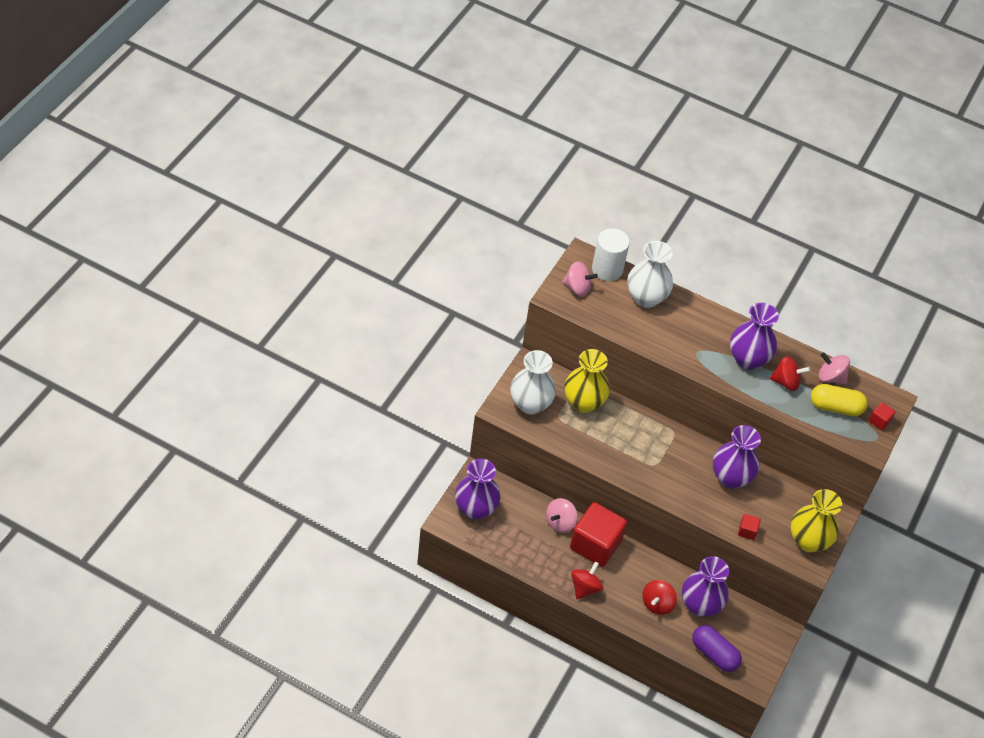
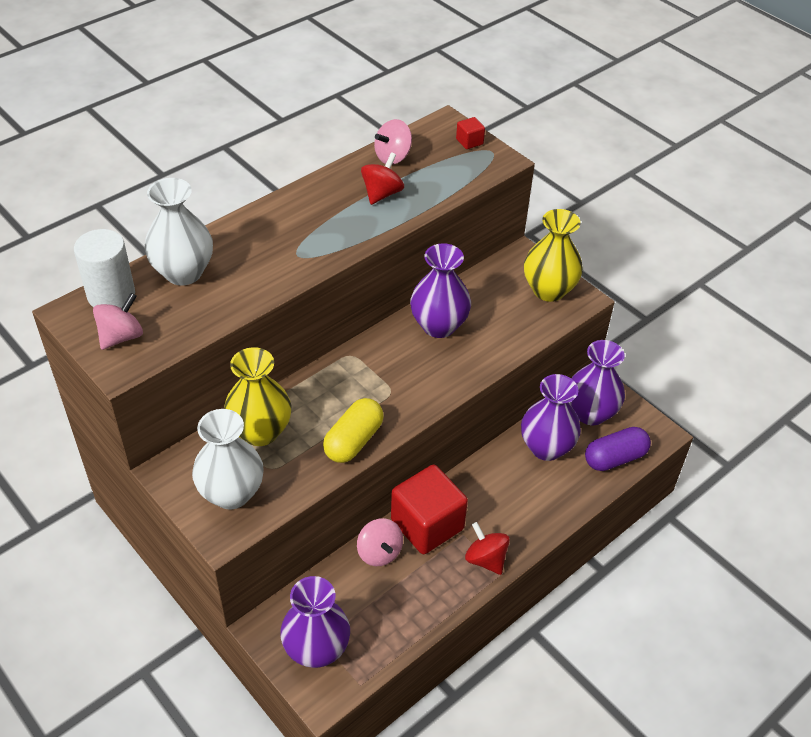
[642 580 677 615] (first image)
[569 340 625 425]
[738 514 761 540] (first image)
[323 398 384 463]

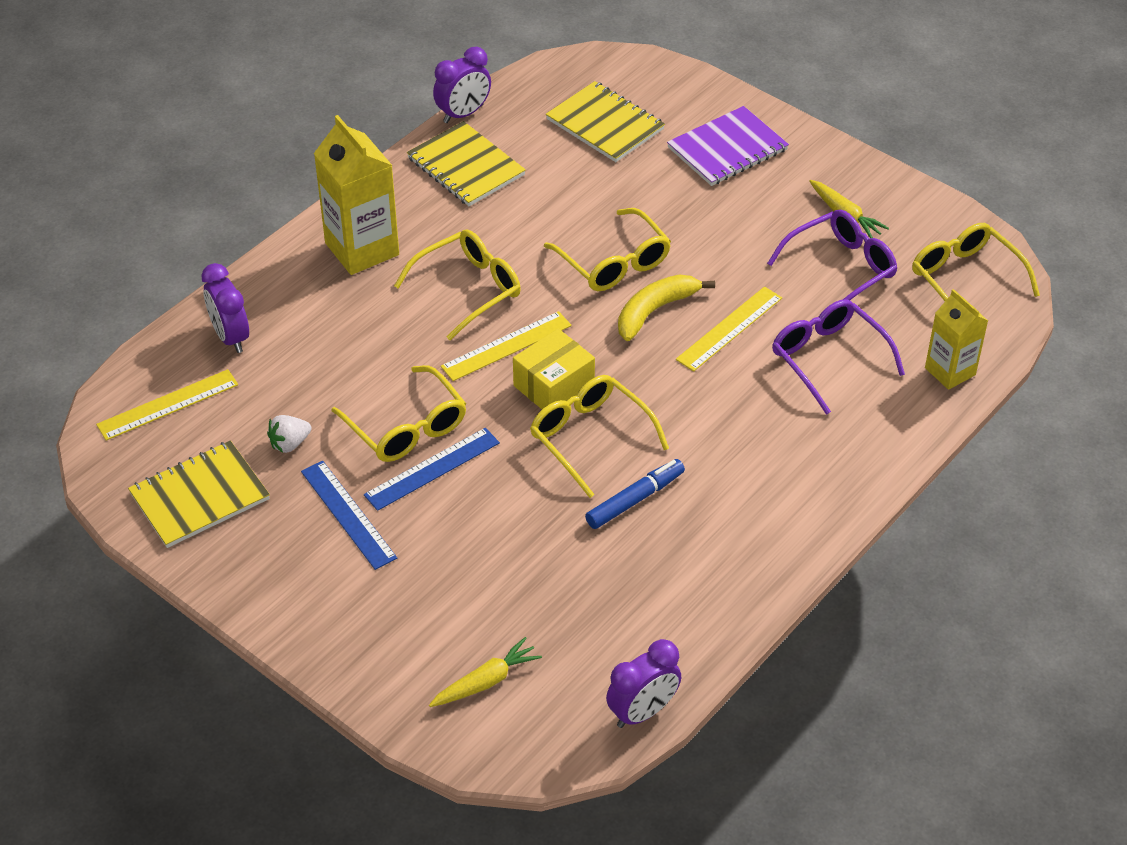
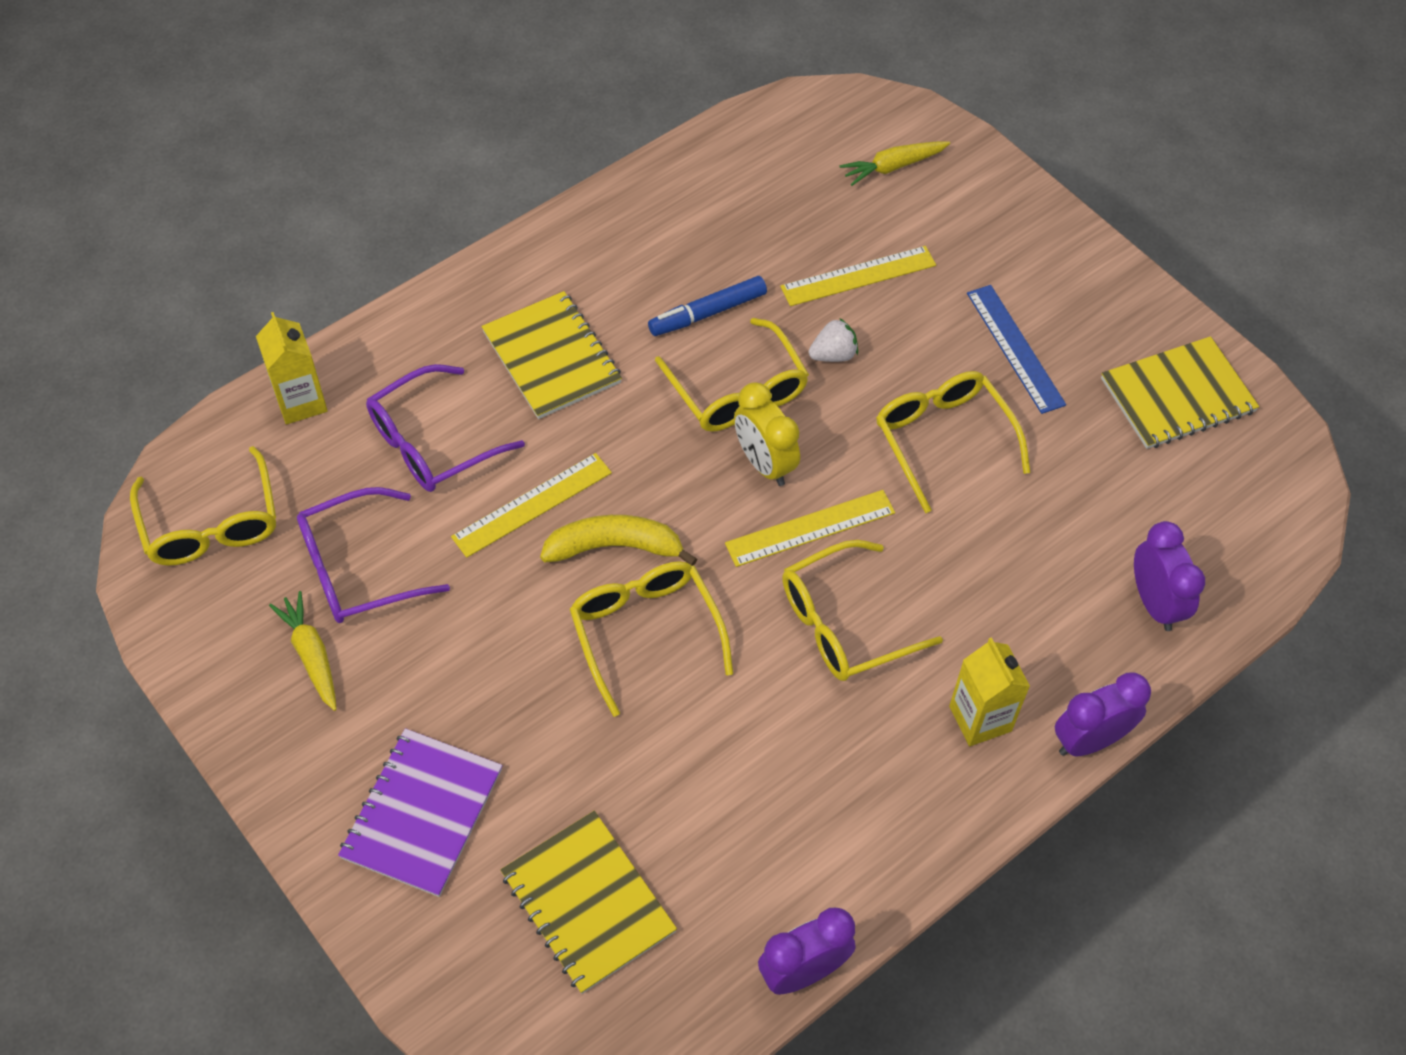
[780 246 936 306]
[809 318 858 362]
[949 637 1030 746]
[364 428 500 511] (first image)
[481 291 622 419]
[734 383 800 486]
[1055 672 1151 757]
[540 515 697 566]
[338 728 503 897]
[366 364 525 492]

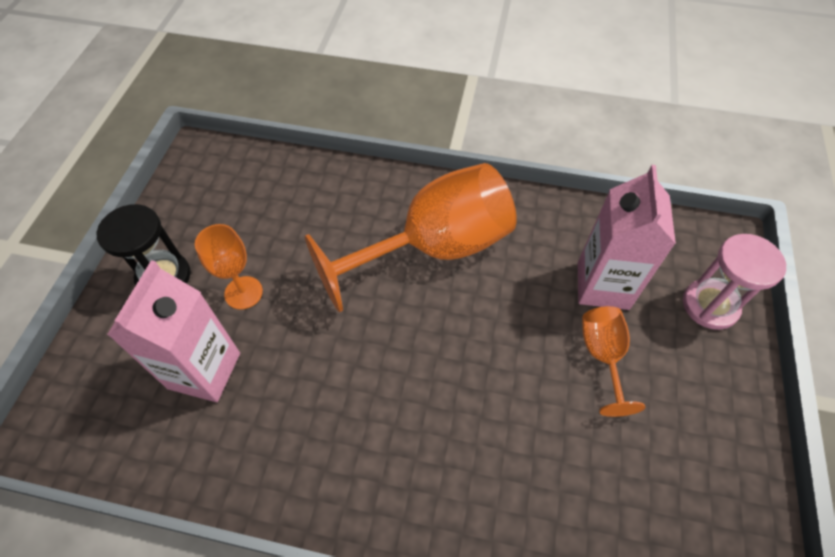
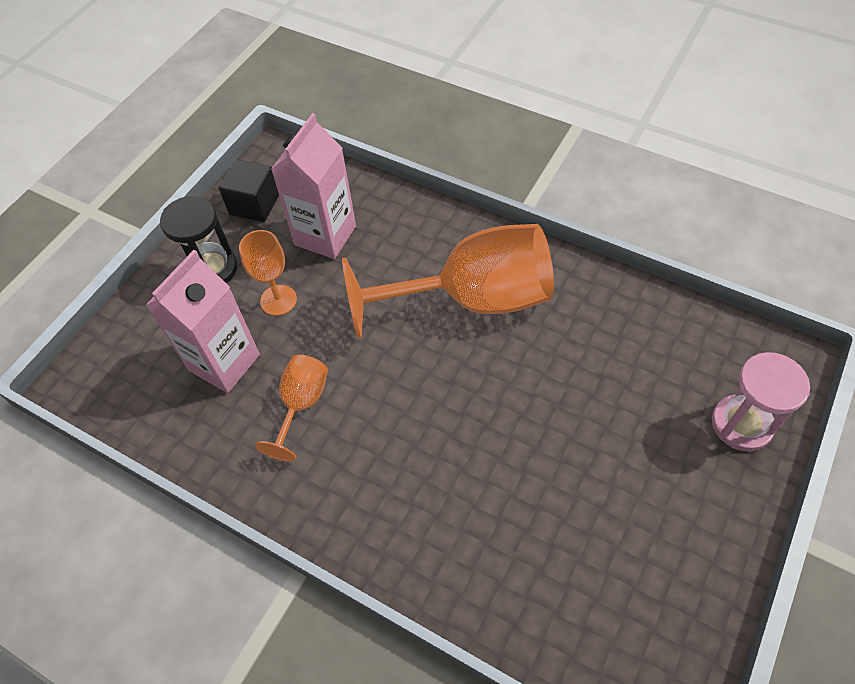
[271 113 356 259]
[255 355 328 462]
[219 159 279 222]

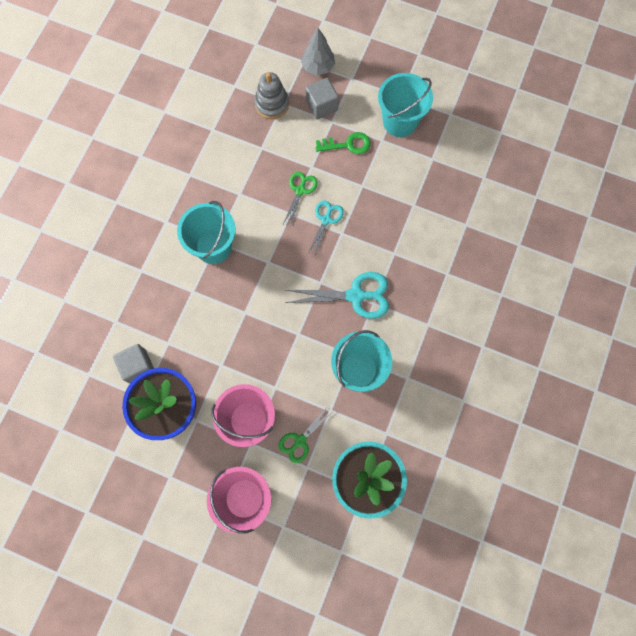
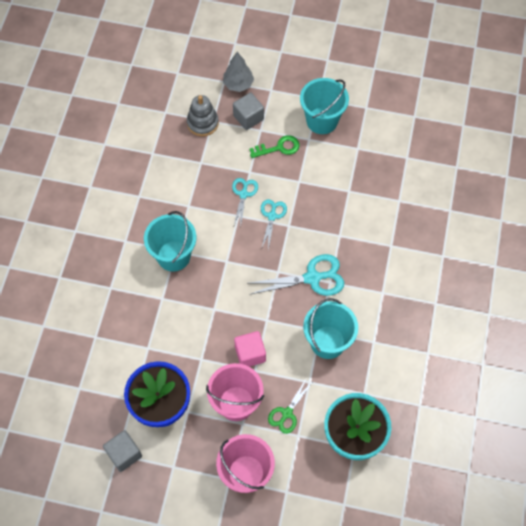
[103 430 142 472]
[232 178 258 228]
[234 331 266 367]

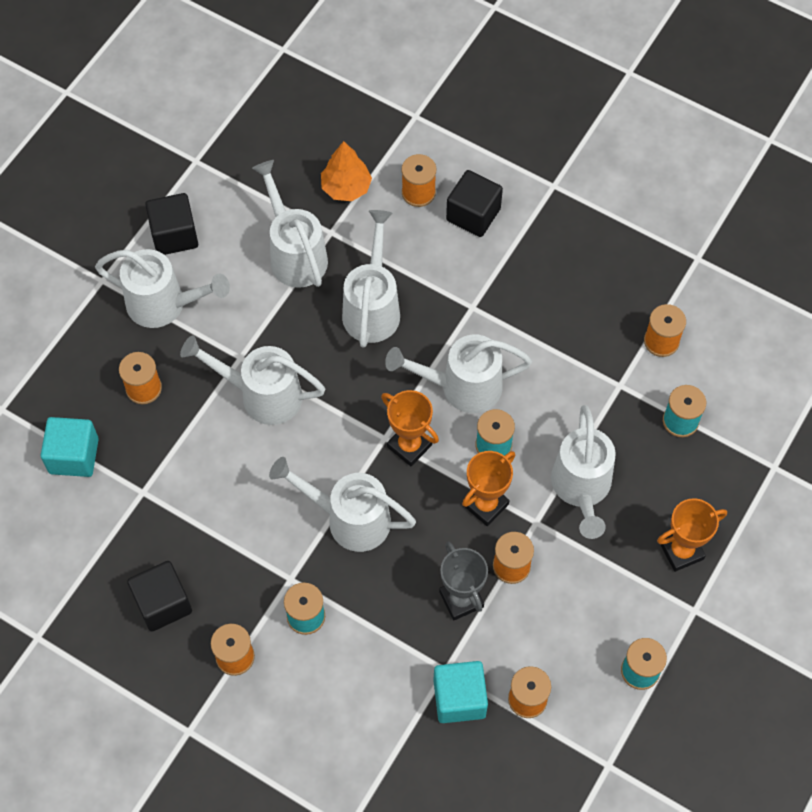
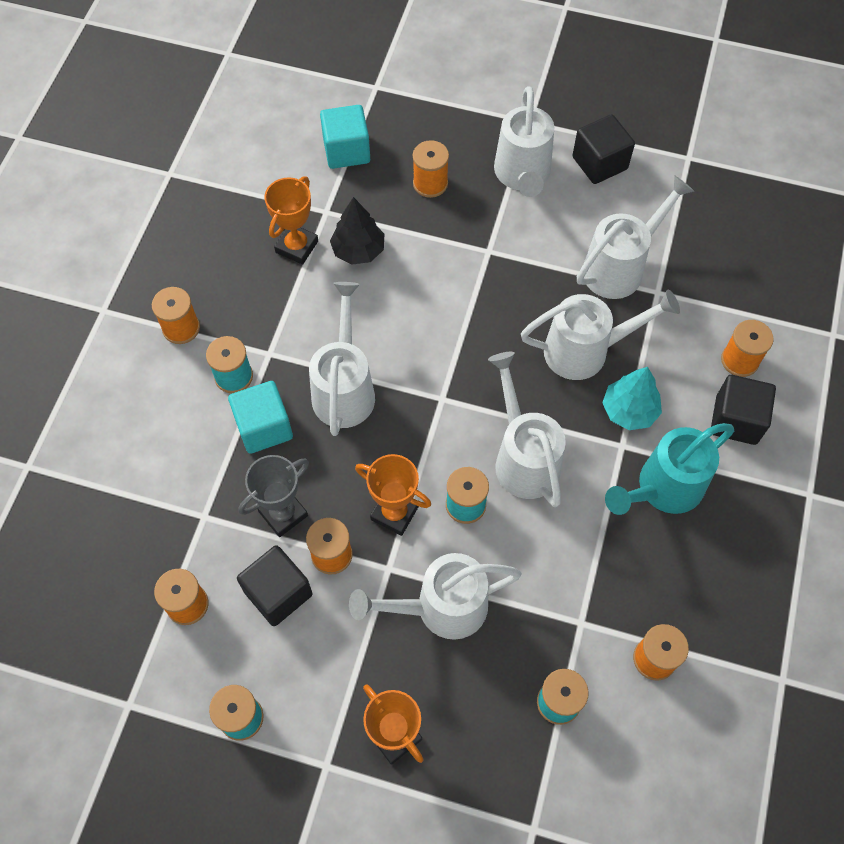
[237 545 312 626]
[180 335 325 425] (first image)
[321 141 372 201] (first image)
[264 176 318 265]
[228 381 293 454]
[330 197 384 265]
[602 367 662 430]
[605 423 734 515]

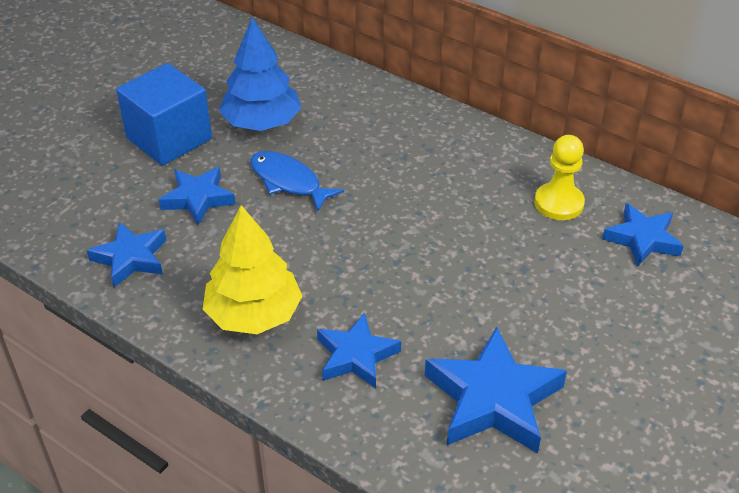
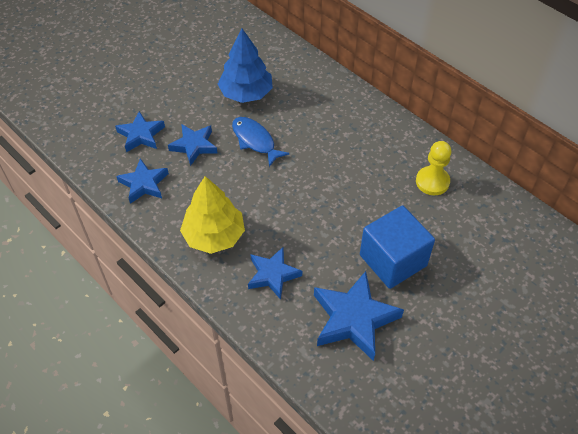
[360 205 435 289]
[115 111 165 152]

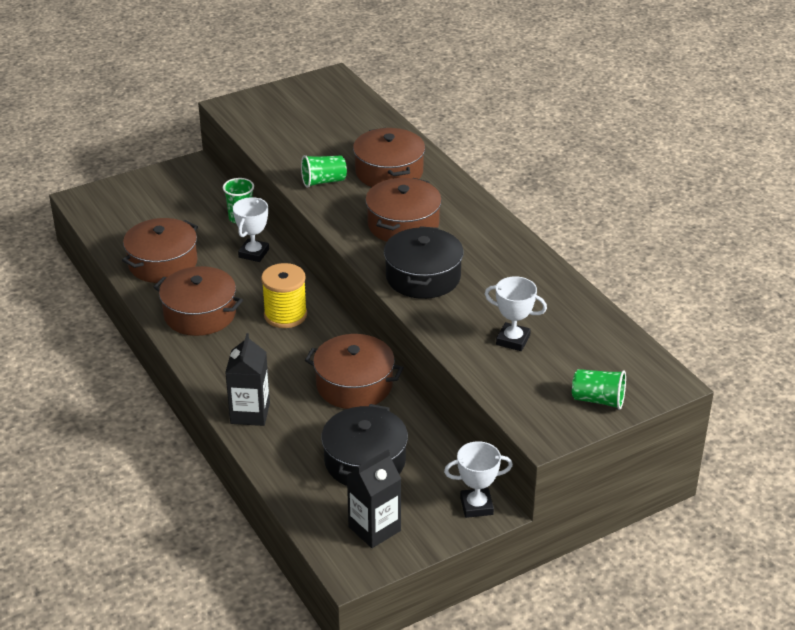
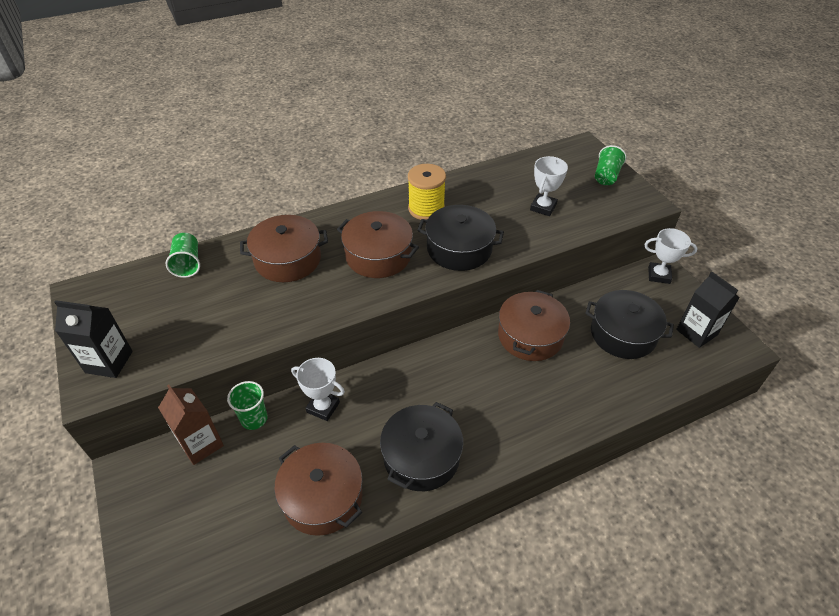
[380 402 463 491]
[54 300 133 378]
[408 164 446 220]
[166 233 200 278]
[644 228 698 284]
[158 384 224 465]

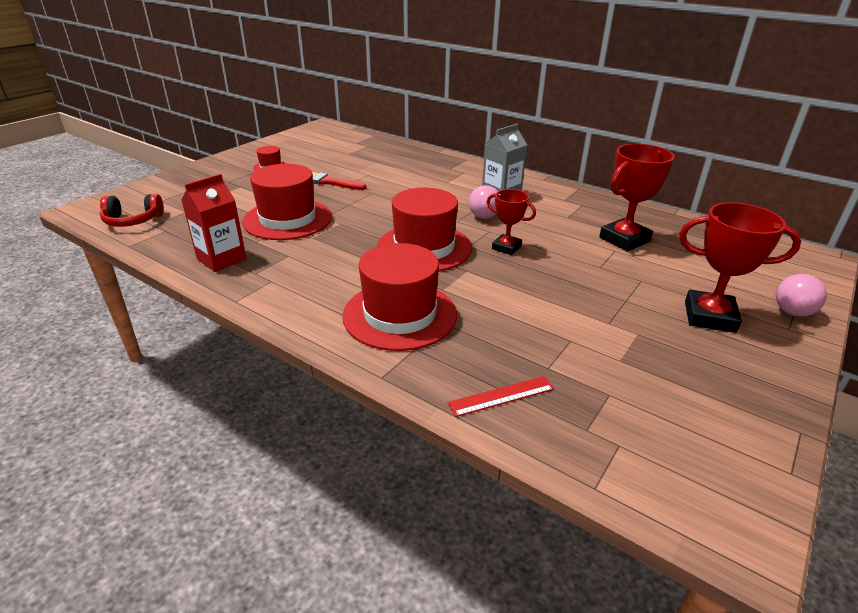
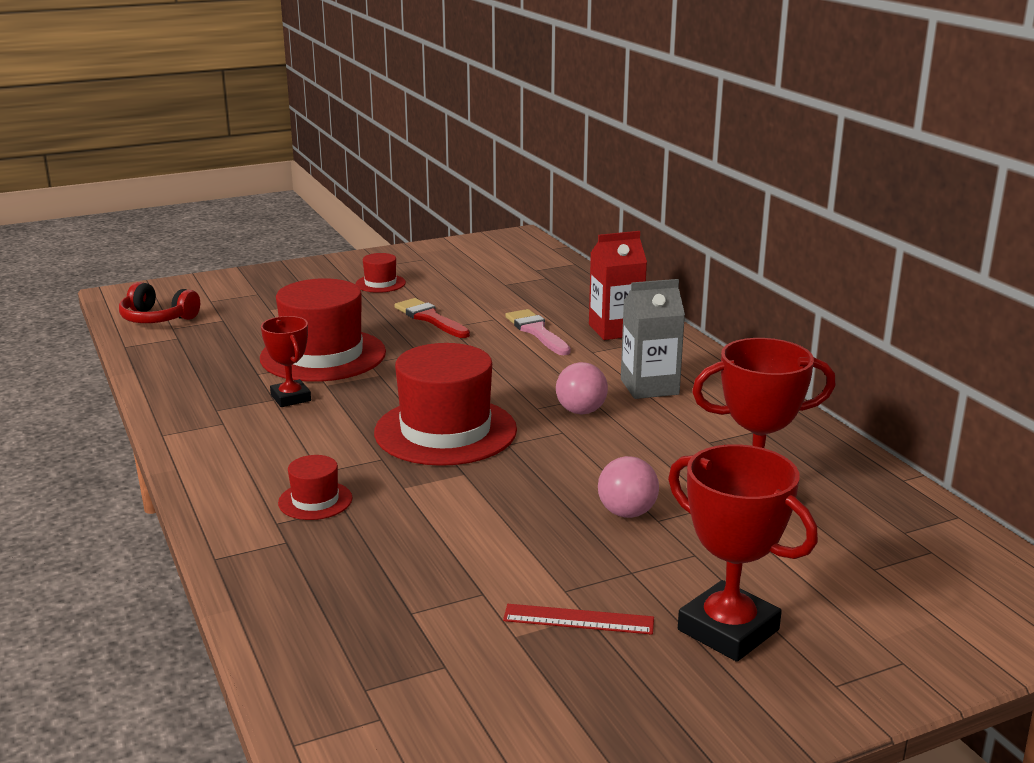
[589 231 647 340]
[278 455 352 520]
[503 604 654 635]
[261 316 311 407]
[598 456 659 518]
[505 309 571 355]

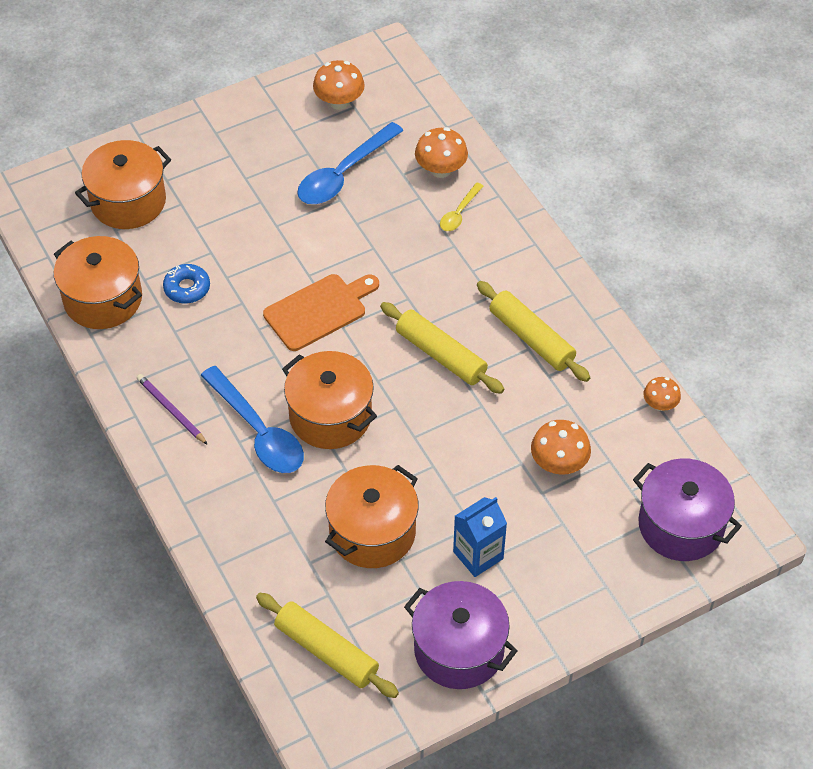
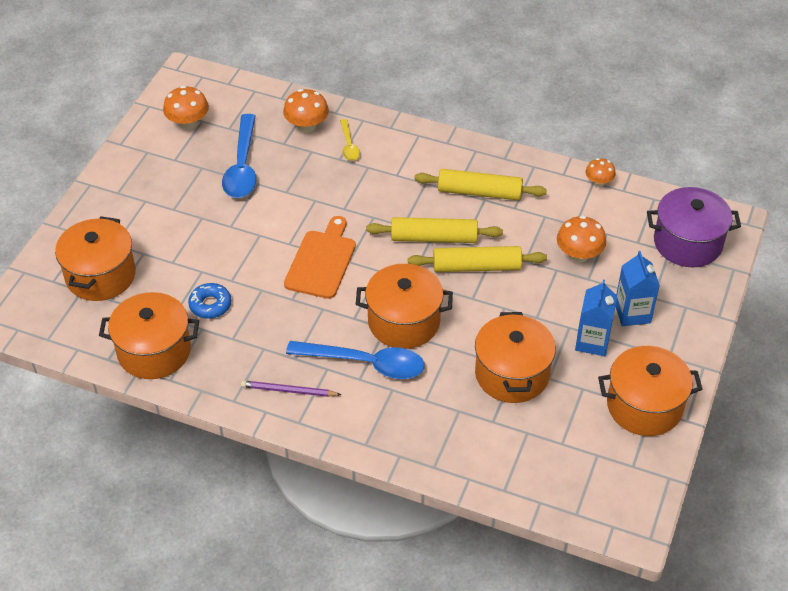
[408 246 547 272]
[598 346 702 436]
[615 251 660 326]

